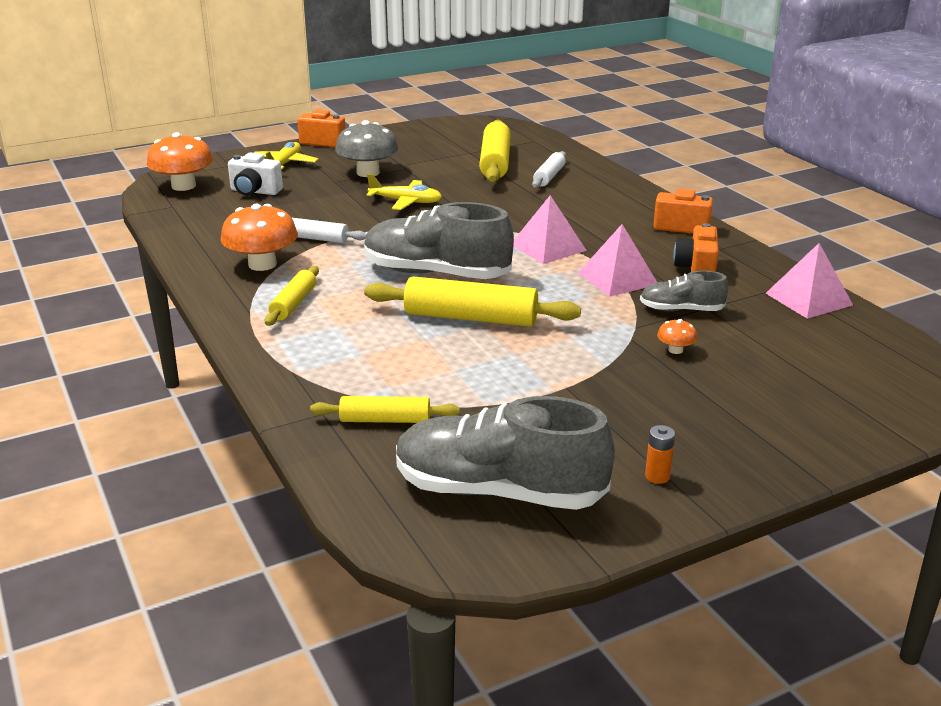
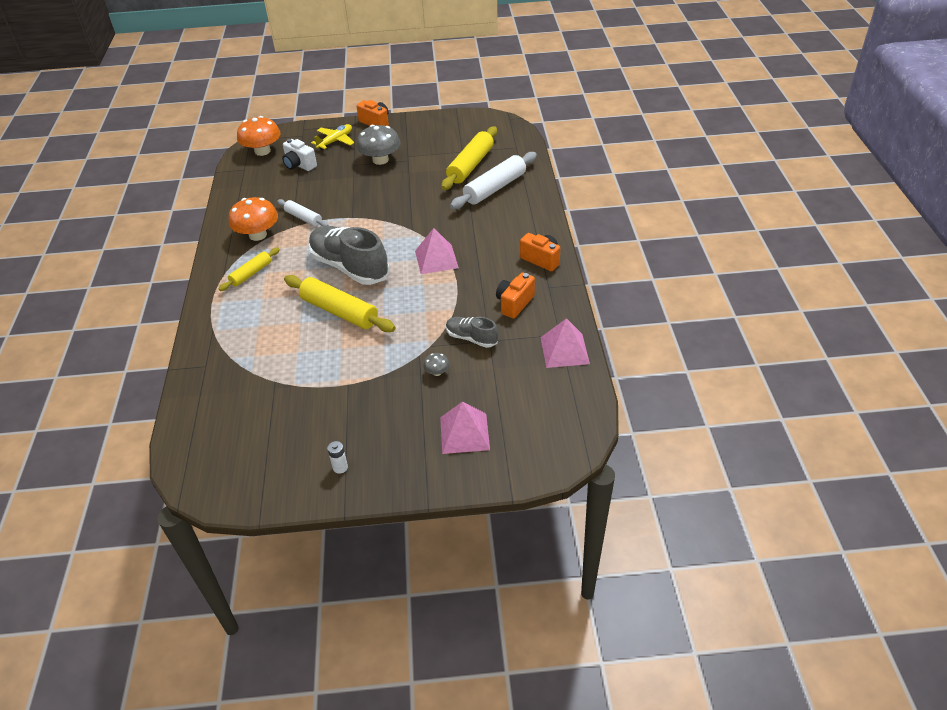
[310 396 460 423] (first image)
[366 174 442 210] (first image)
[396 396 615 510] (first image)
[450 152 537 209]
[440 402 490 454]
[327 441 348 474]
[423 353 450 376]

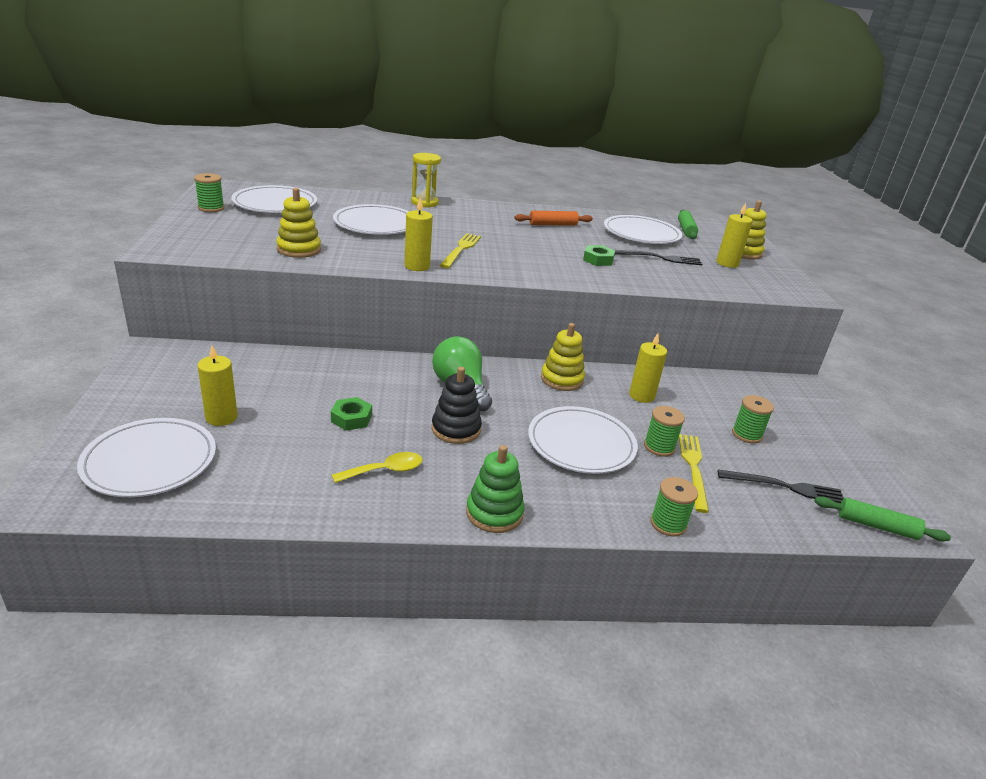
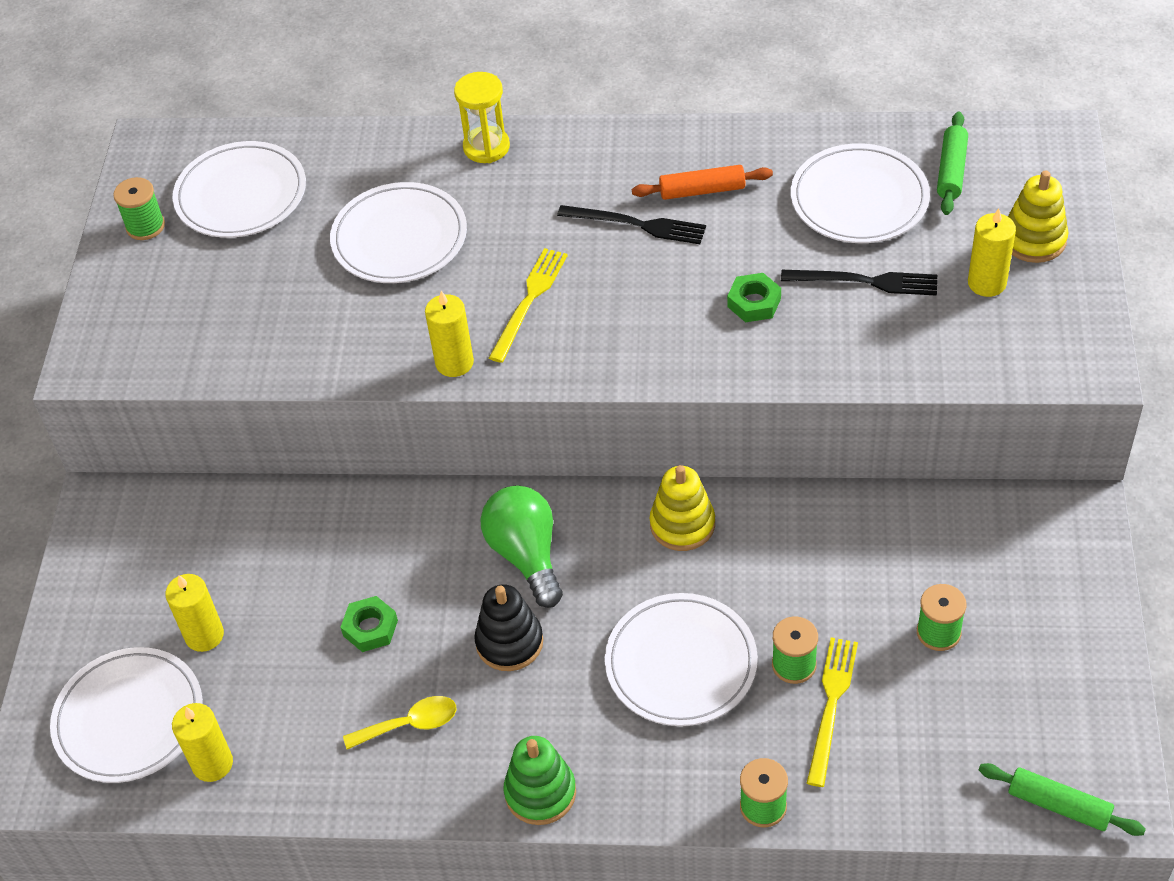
[276 188 321 258] (first image)
[172 703 233 782]
[557 205 706 244]

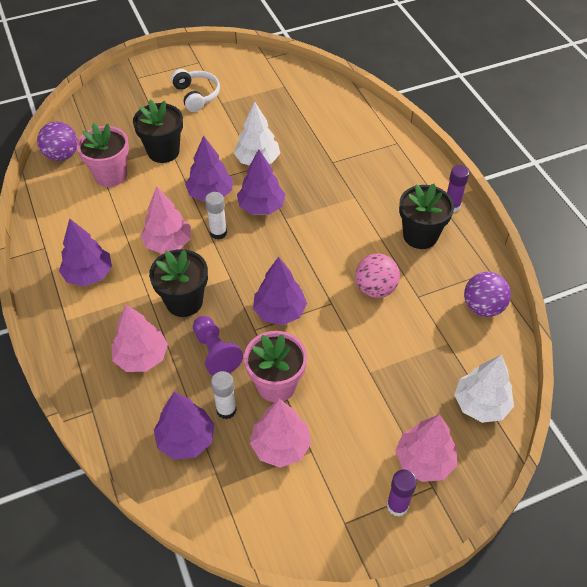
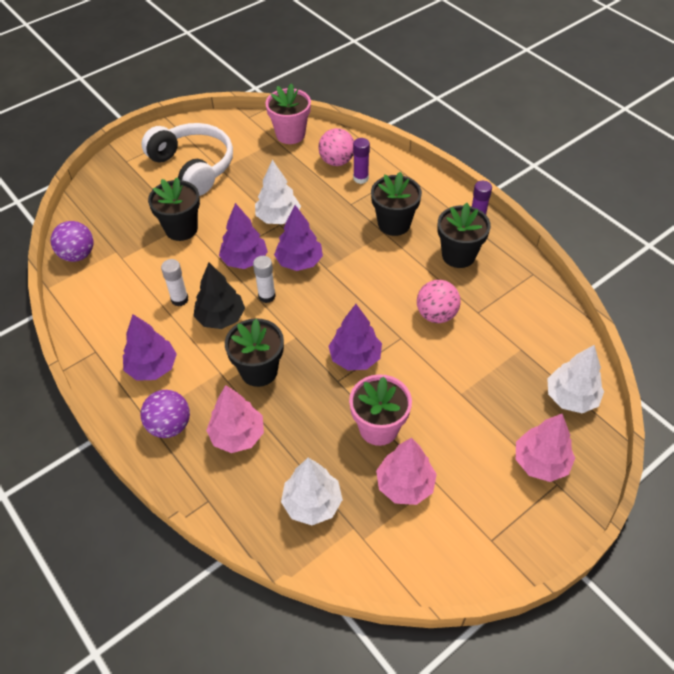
[265 83 311 144]
[193 263 245 329]
[281 458 343 525]
[141 123 233 196]
[193 316 243 376] (first image)
[161 259 188 306]
[353 138 370 184]
[140 390 190 438]
[318 128 354 166]
[371 172 422 236]

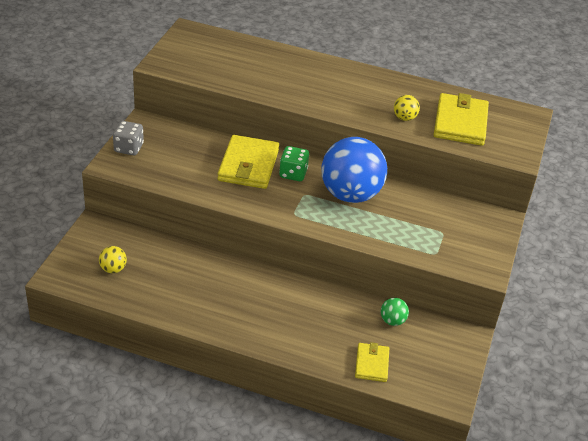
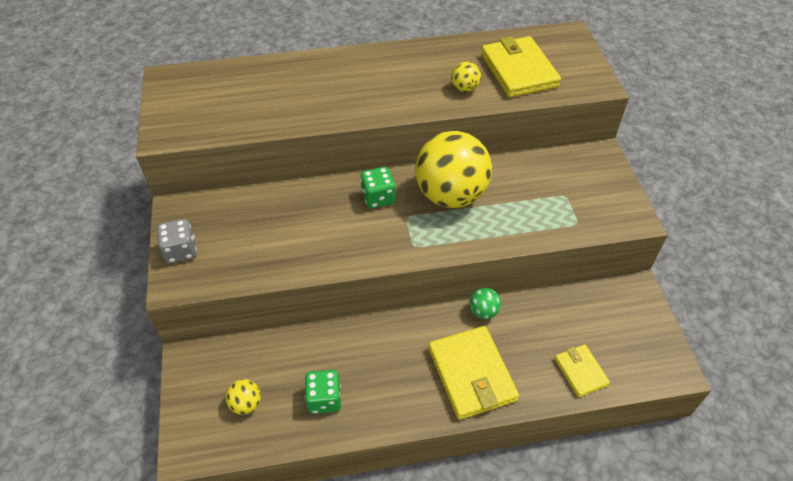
[428 326 519 420]
[415 131 492 208]
[469 288 501 319]
[304 370 341 414]

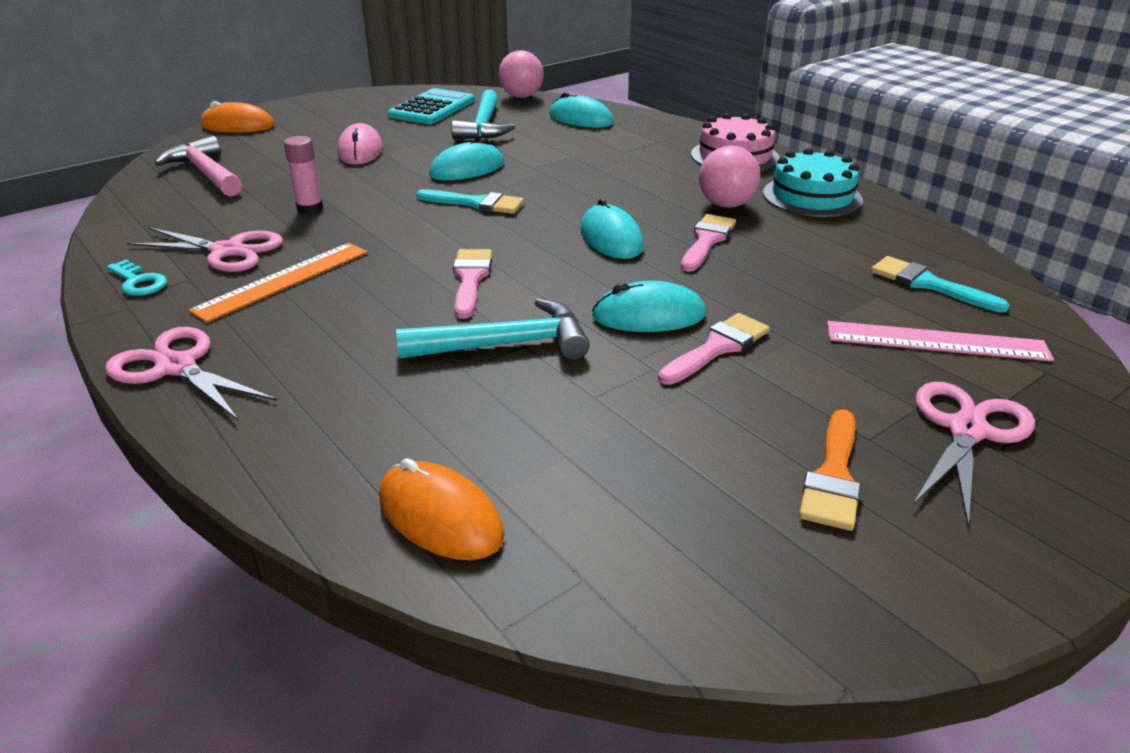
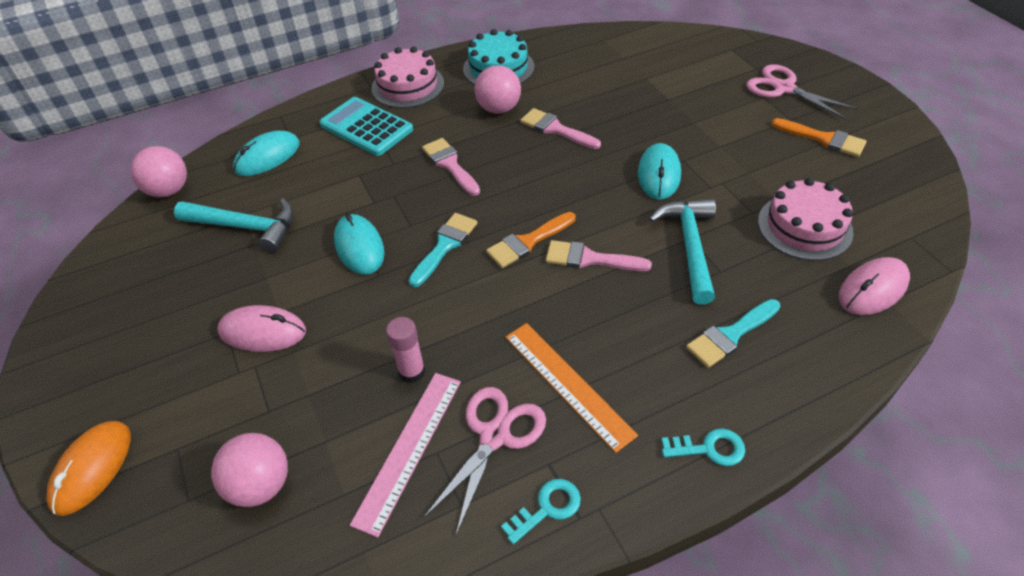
[661 428 745 466]
[211 433 288 507]
[839 257 910 315]
[319 97 413 156]
[580 198 643 259] (first image)
[422 138 480 196]
[350 373 461 538]
[686 299 781 368]
[486 212 576 268]
[758 178 854 261]

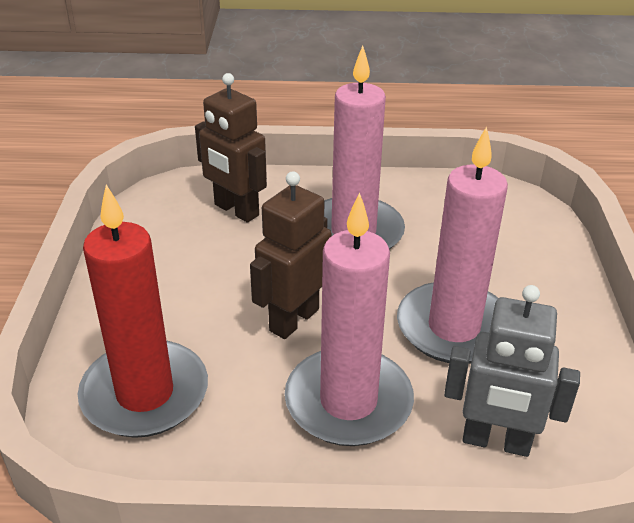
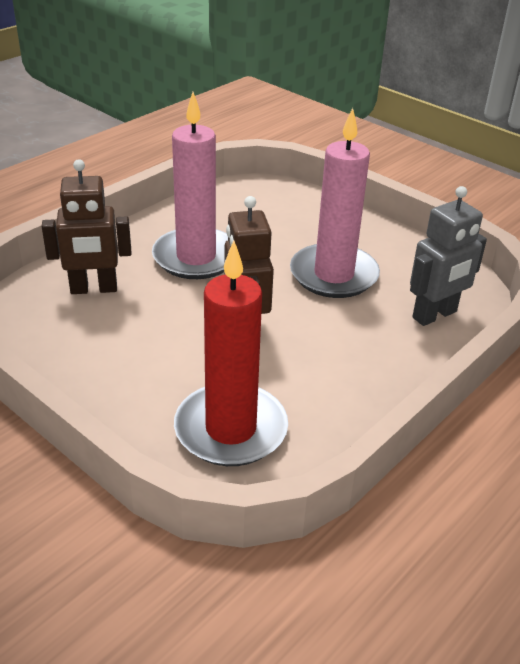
[284 192 414 446] (first image)

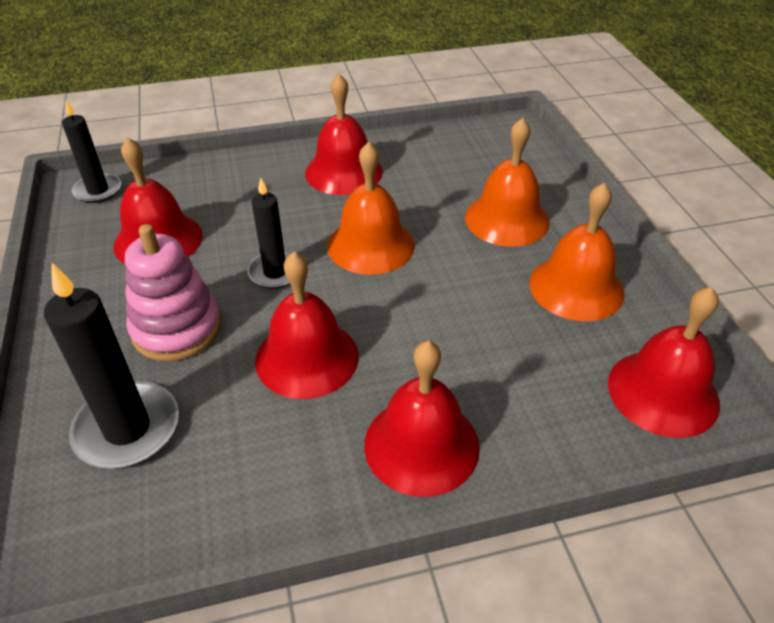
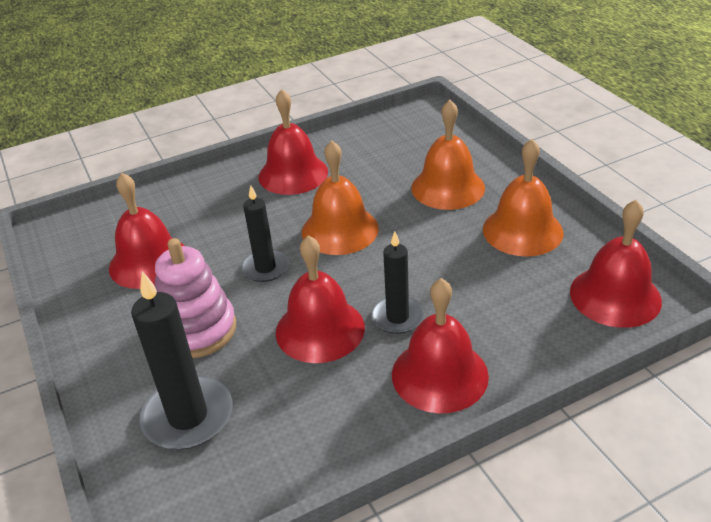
[371 231 424 334]

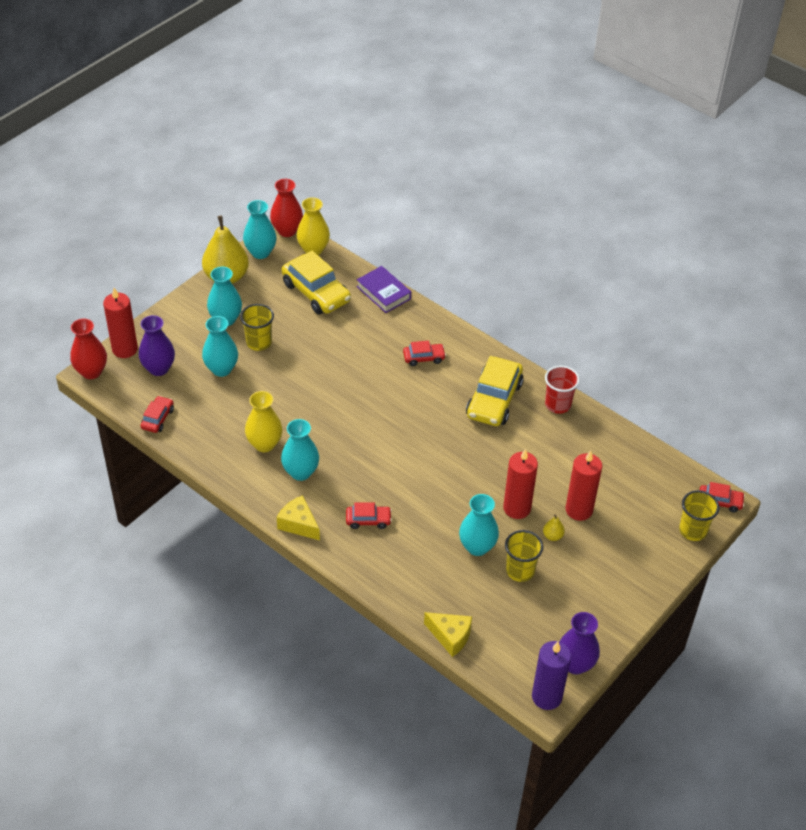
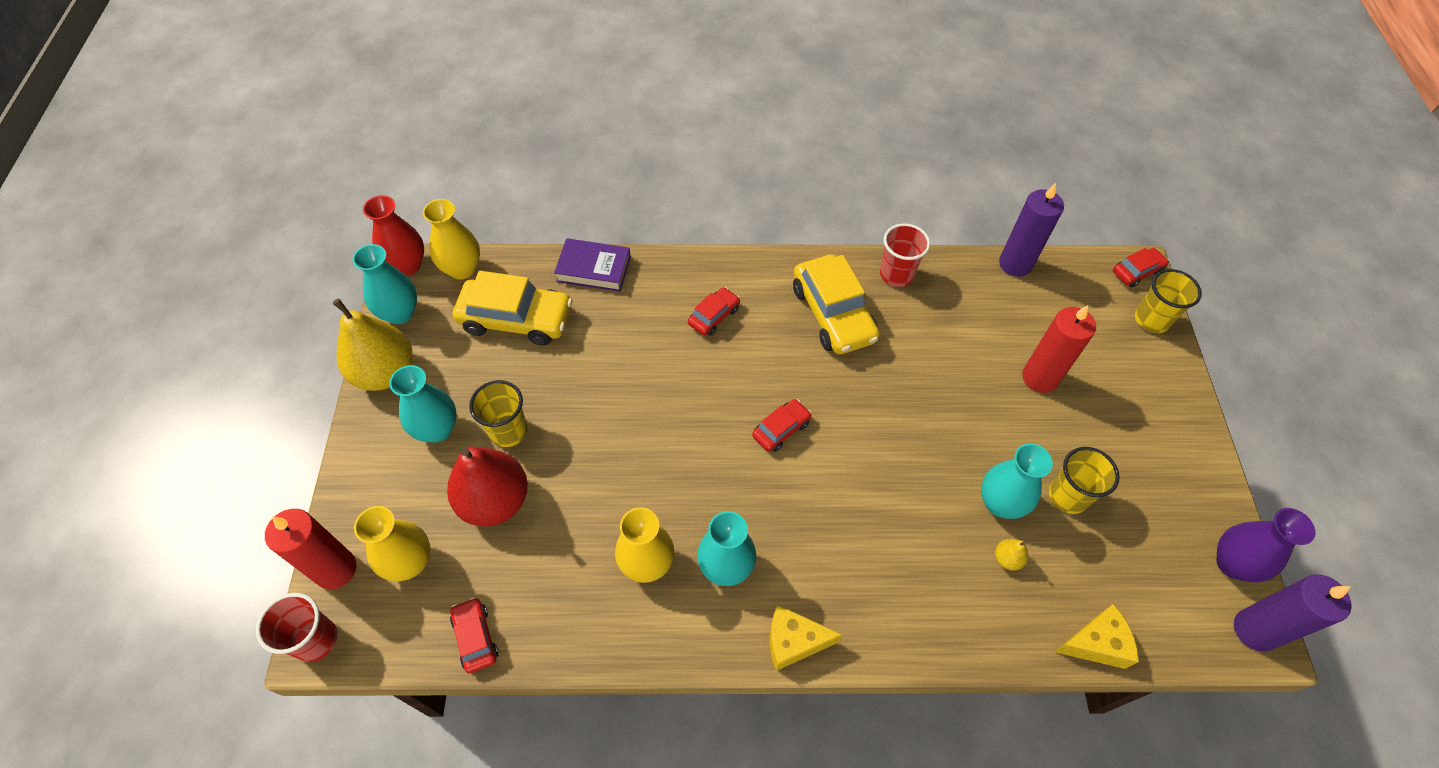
[256 593 337 662]
[354 506 431 581]
[447 446 528 527]
[752 399 812 452]
[503 449 538 519] (first image)
[995 539 1028 570]
[999 183 1064 277]

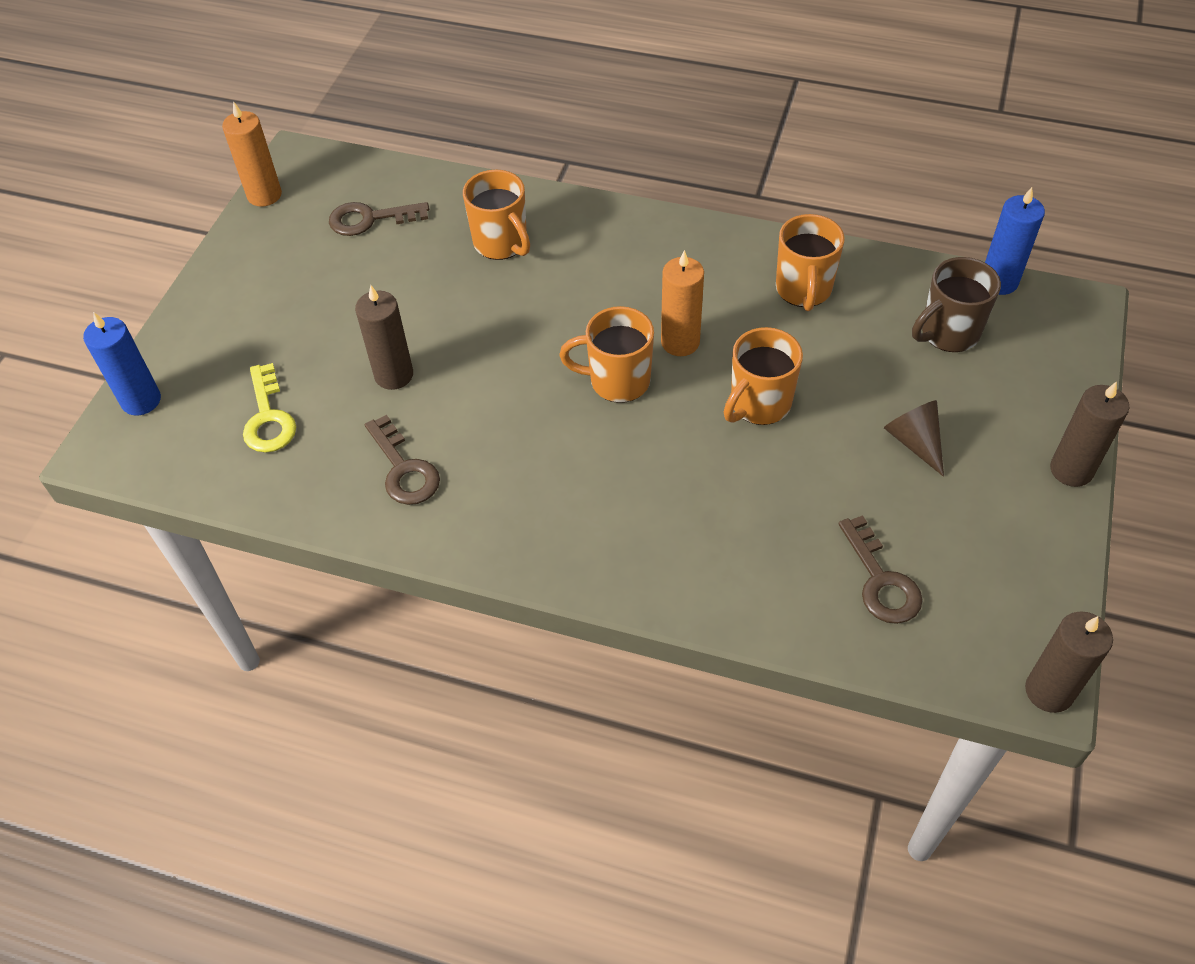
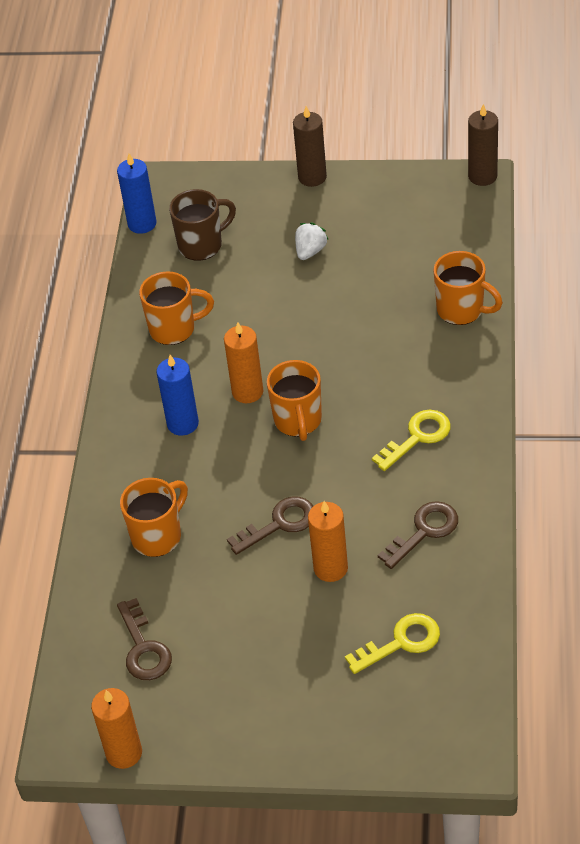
[156 355 199 436]
[308 501 348 582]
[433 251 503 325]
[227 497 313 555]
[295 222 329 260]
[169 189 236 261]
[372 410 451 471]

